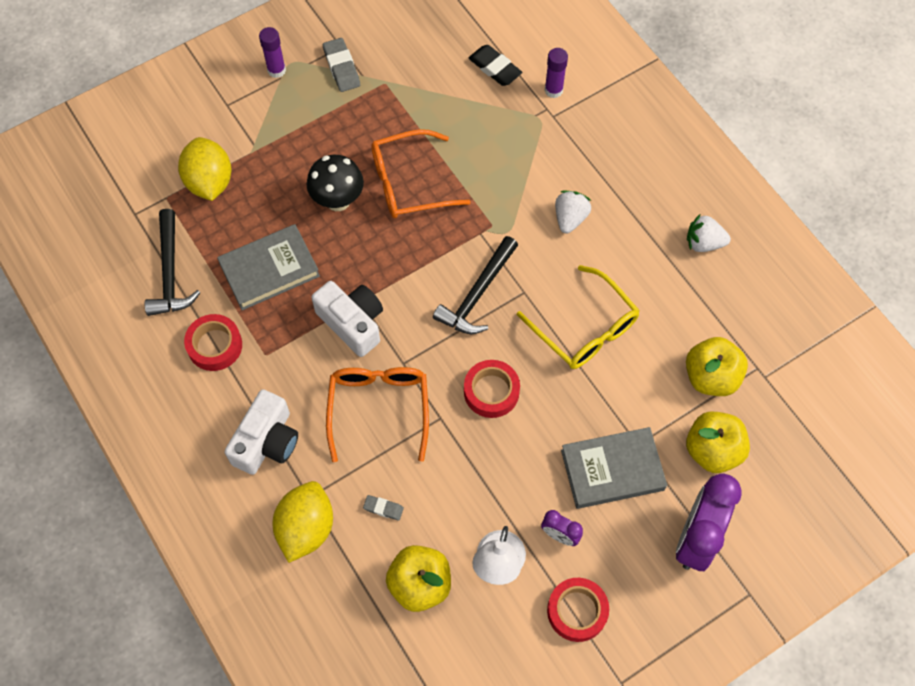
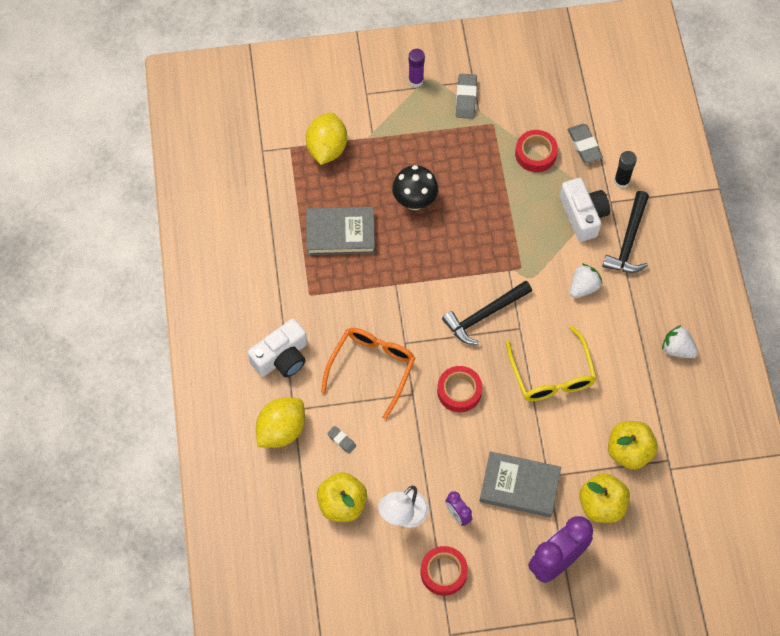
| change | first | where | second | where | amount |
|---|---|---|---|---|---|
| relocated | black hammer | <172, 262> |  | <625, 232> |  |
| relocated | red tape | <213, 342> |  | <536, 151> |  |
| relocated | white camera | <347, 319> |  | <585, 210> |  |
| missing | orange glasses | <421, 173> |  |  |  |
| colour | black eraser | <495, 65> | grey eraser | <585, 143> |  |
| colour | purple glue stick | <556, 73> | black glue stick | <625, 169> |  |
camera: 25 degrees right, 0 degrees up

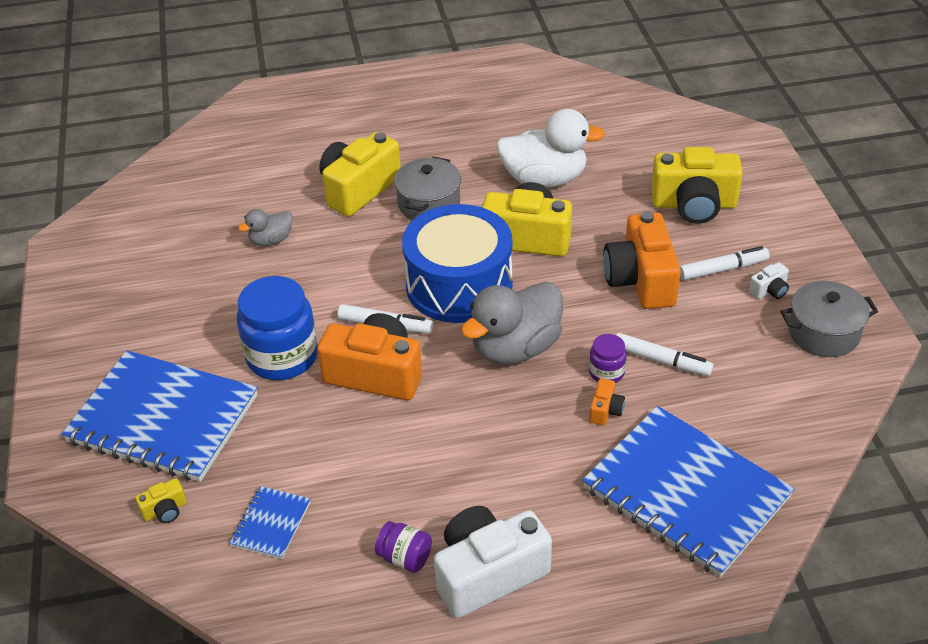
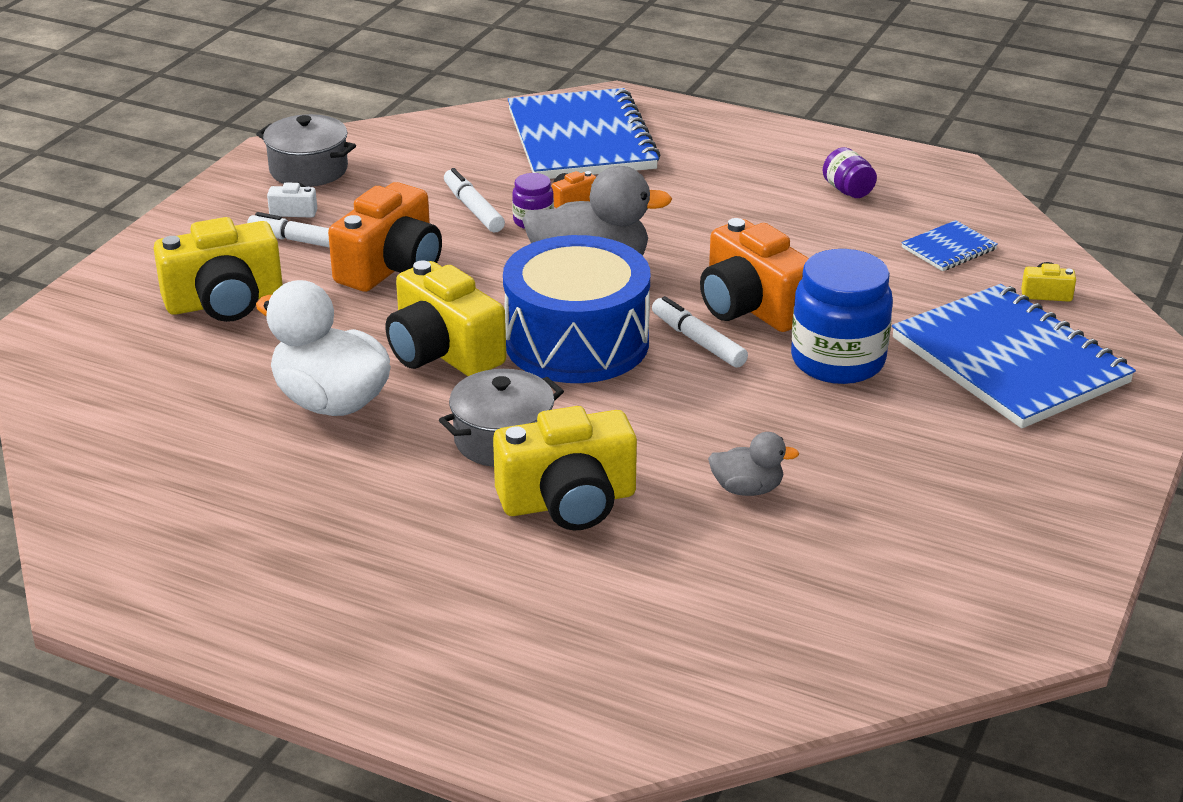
| change | first | where | second | where | amount |
|---|---|---|---|---|---|
| missing | white camera | <493, 562> |  |  |  |
| spun | yellow camera | <697, 185> |  | <218, 269> | 120 degrees clockwise |
camera: 145 degrees left, 10 degrees down

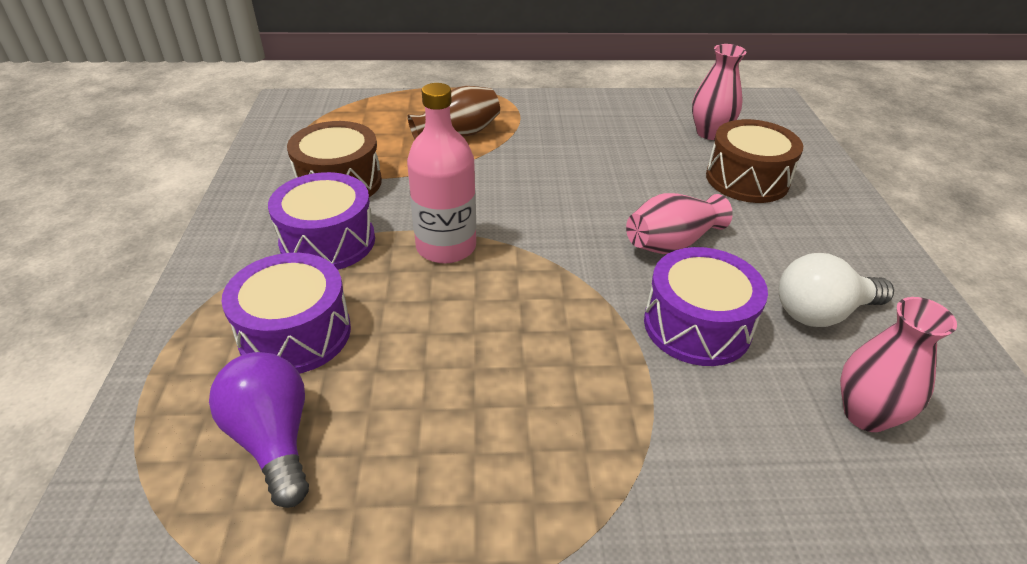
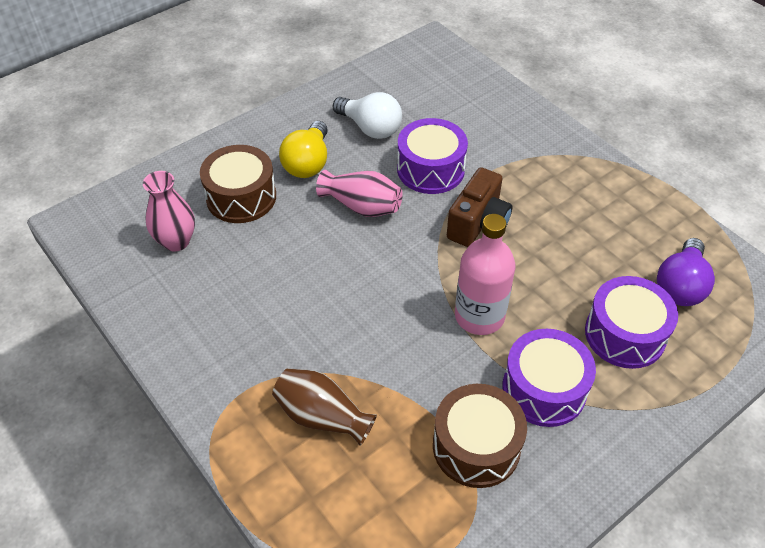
| change | first | where | second | where | amount |
|---|---|---|---|---|---|
| missing | pink vase | <898, 364> |  |  |  |
| appeared |  |  | yellow light bulb | <303, 149> |  |
| appeared |  |  | brown camera | <479, 207> |  |
camera: 125 degrees left, 10 degrees up

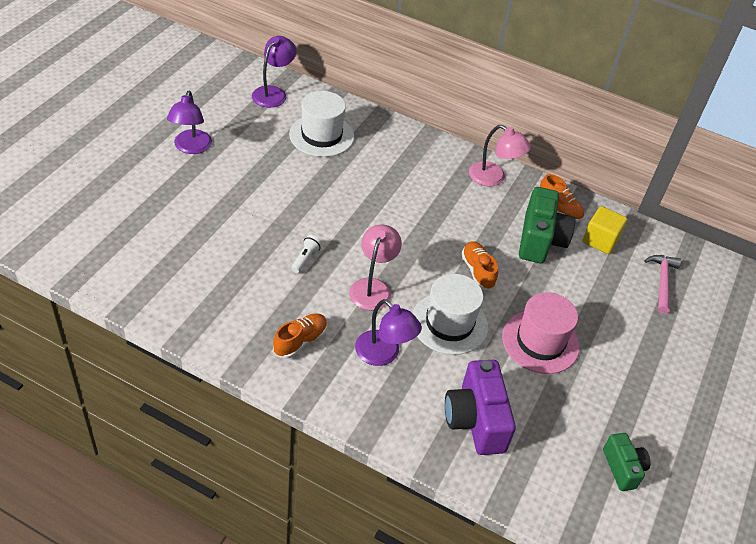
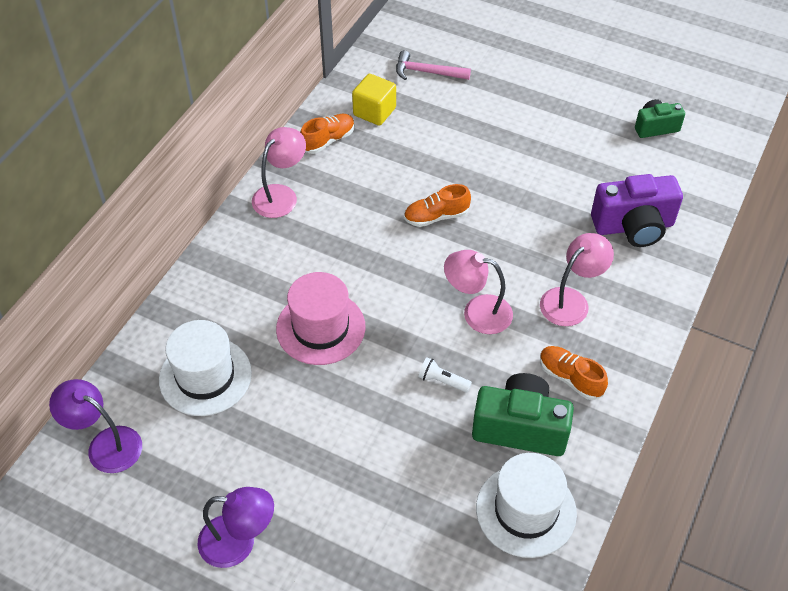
| change | first | where | second | where | amount |
|---|---|---|---|---|---|
| colour | purple lamp | <388, 332> | pink lamp | <577, 279> |  |
| relocated | white hat | <450, 314> |  | <526, 505> |  |
| relocated | pink hat | <541, 333> |  | <320, 318> |  |
| relocated | green camera | <547, 225> |  | <523, 414> |  |
camera: 85 degrees left, 5 degrees up

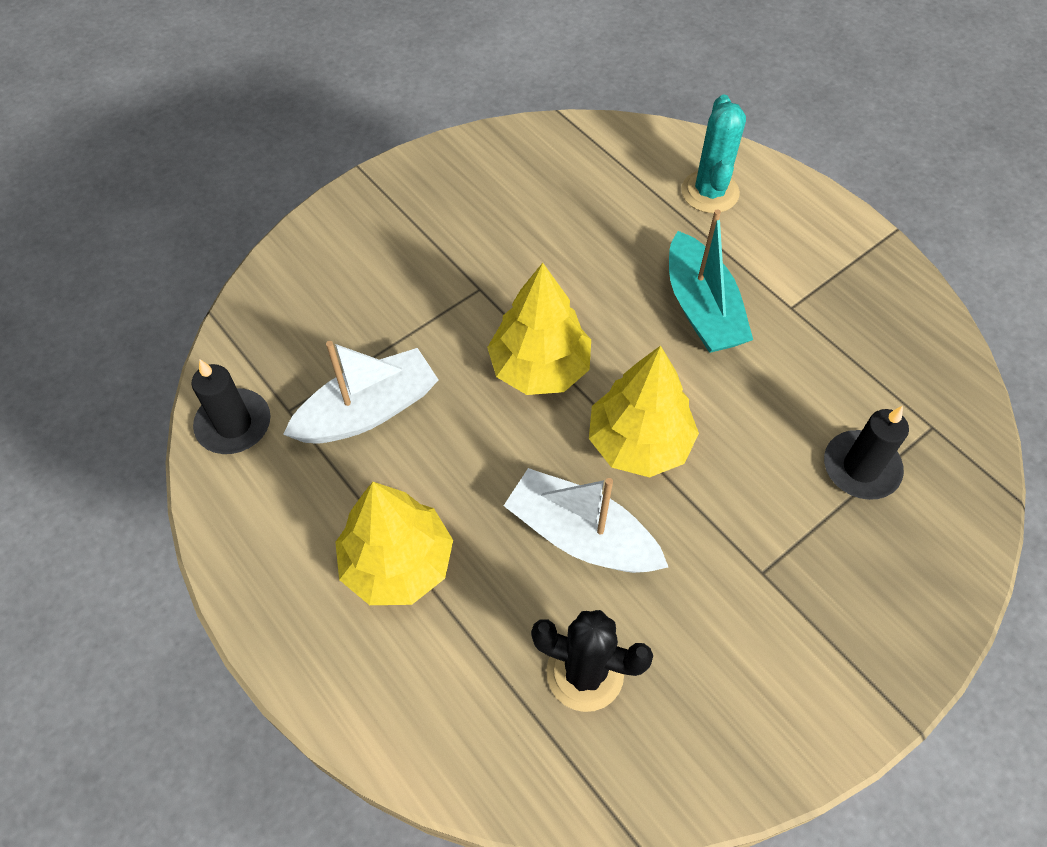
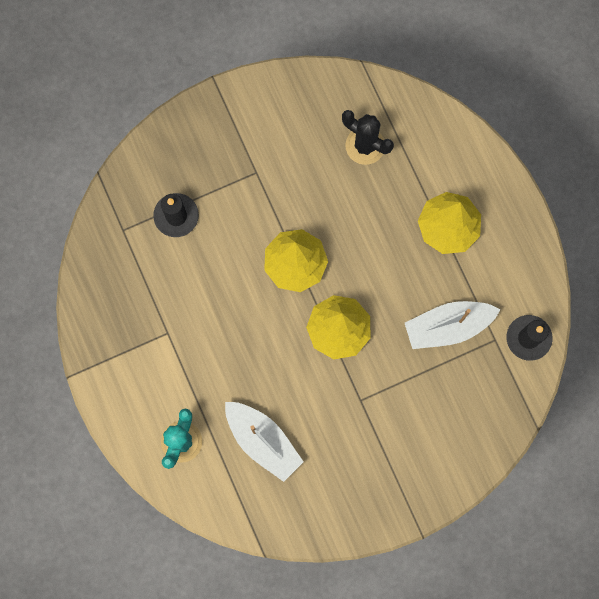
| change | first | where | second | where | amount |
|---|---|---|---|---|---|
| relocated | white boat | <586, 520> |  | <264, 442> |  |
| missing | turquoise boat | <711, 281> |  |  |  |
camera: 165 degrees left, 20 degrees up

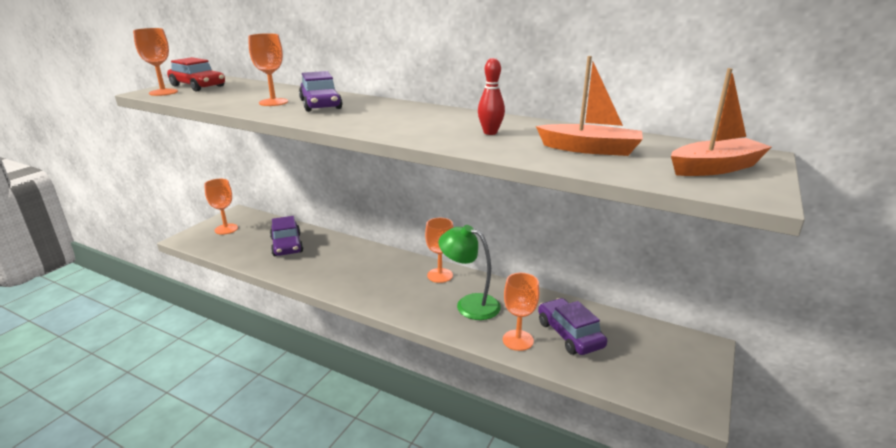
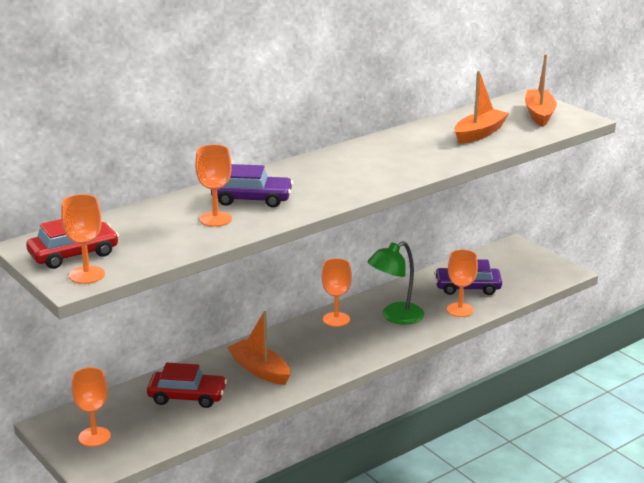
| change | first | where | second | where | amount |
|---|---|---|---|---|---|
| colour | purple car | <286, 236> | red car | <187, 385> |  |
| missing | red bowling pin | <491, 96> |  |  |  |
| appeared |  |  | orange boat | <258, 348> |  |
camera: 65 degrees left, 0 degrees up

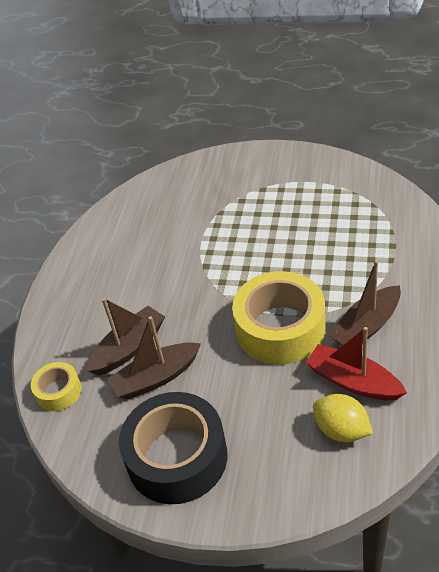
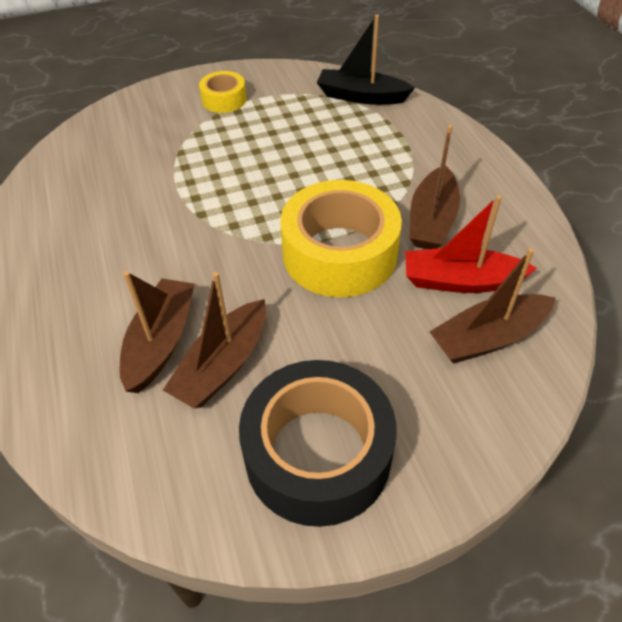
| change | first | where | second | where | amount |
|---|---|---|---|---|---|
| relocated | yellow tape | <56, 386> |  | <222, 92> |  |
| exchanged | yellow lemon | <343, 418> | brown boat | <492, 305> |  |
| appeared |  |  | black boat | <366, 60> |  |
camera: 35 degrees left, 5 degrees up

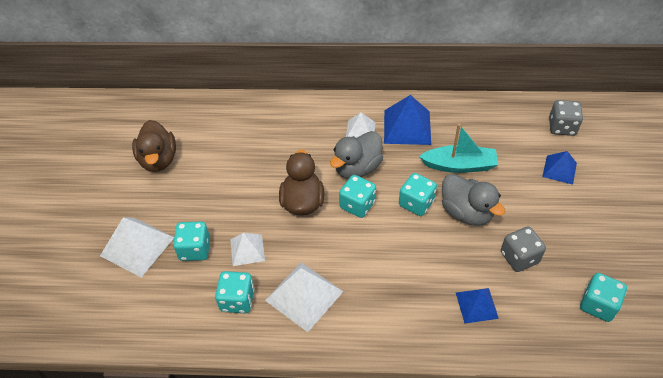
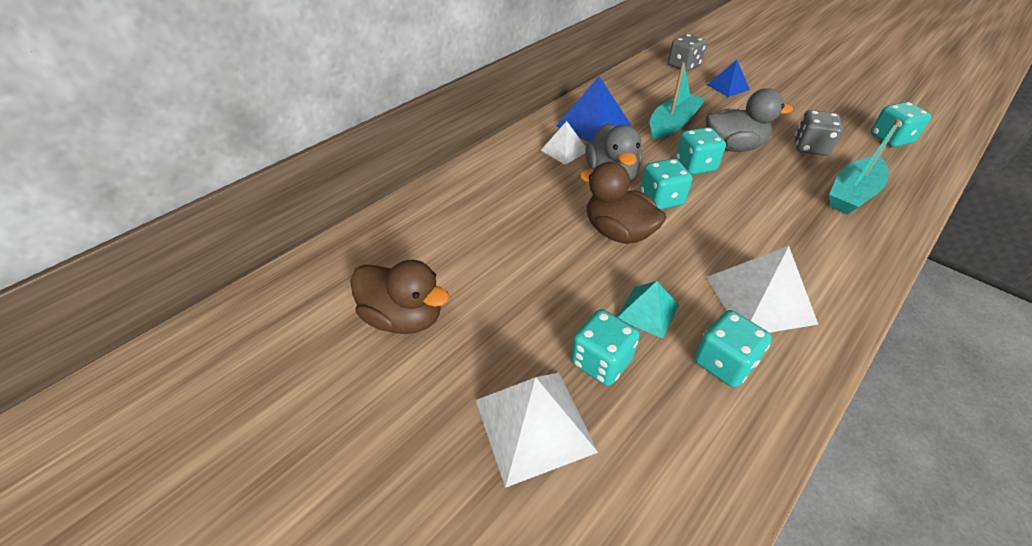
| change | first | where | second | where | amount |
|---|---|---|---|---|---|
| colour | white pyramid | <247, 249> | turquoise pyramid | <648, 310> |  |
| exchanged | blue pyramid | <477, 305> | turquoise boat | <865, 167> |  |
camera: 50 degrees left, 5 degrees down

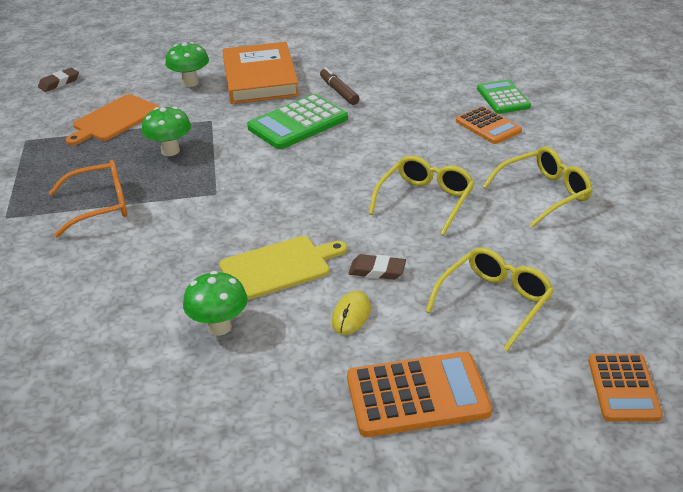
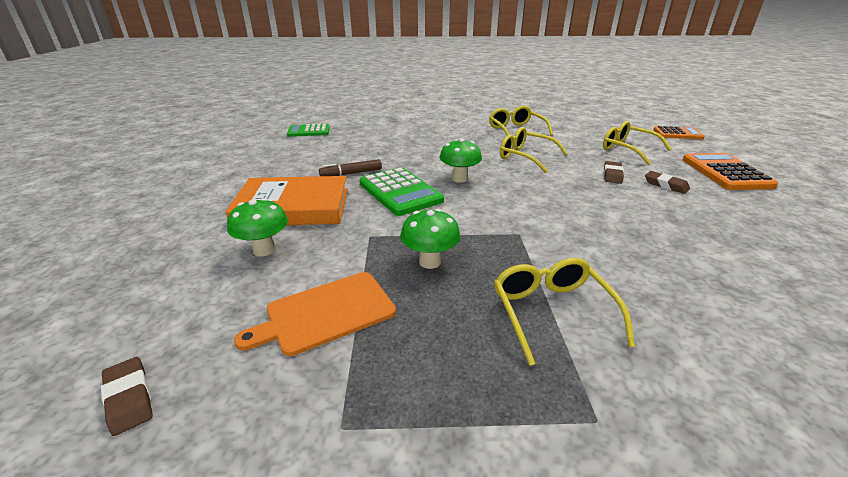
| change | first | where | second | where | amount |
|---|---|---|---|---|---|
| colour | orange glasses | <88, 199> | yellow glasses | <564, 312> |  |
| spun | orange cutting board | <113, 119> |  | <315, 314> | 105 degrees clockwise |
| relocated | green mushroom | <215, 303> |  | <461, 160> |  |
| missing | yellow cutting board | <283, 268> |  |  |  |
| exchanged | yellow mouse | <351, 313> | brown eraser | <667, 182> |  |
| missing | orange calculator | <489, 125> |  |  |  |
| relocated | green calculator | <504, 97> |  | <308, 130> |  |
camera: 85 degrees left, 5 degrees down

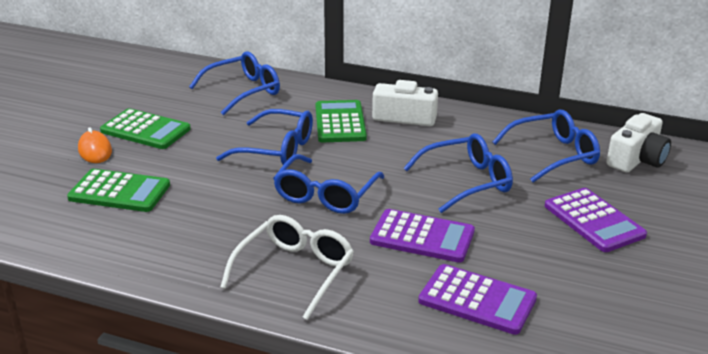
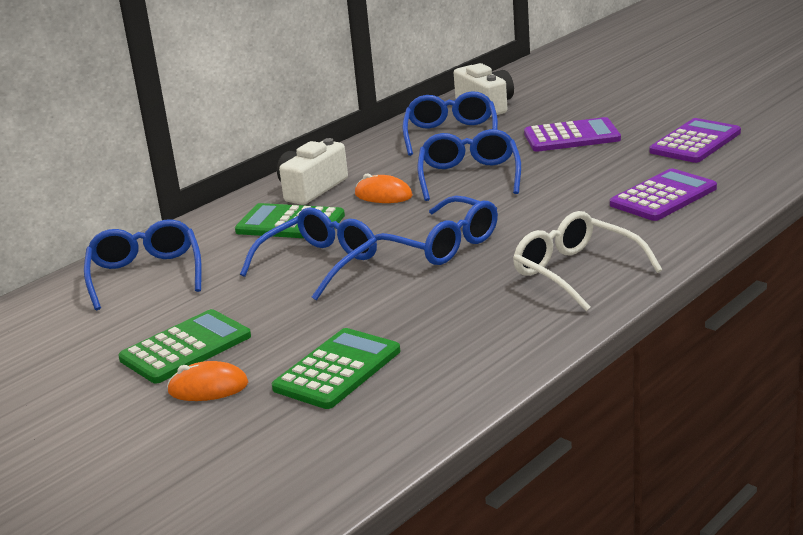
| change | first | where | second | where | amount |
|---|---|---|---|---|---|
| relocated | purple calculator | <422, 236> |  | <695, 140> |  |
| appeared |  |  | orange mouse | <384, 188> |  |
camera: 65 degrees left, 5 degrees down

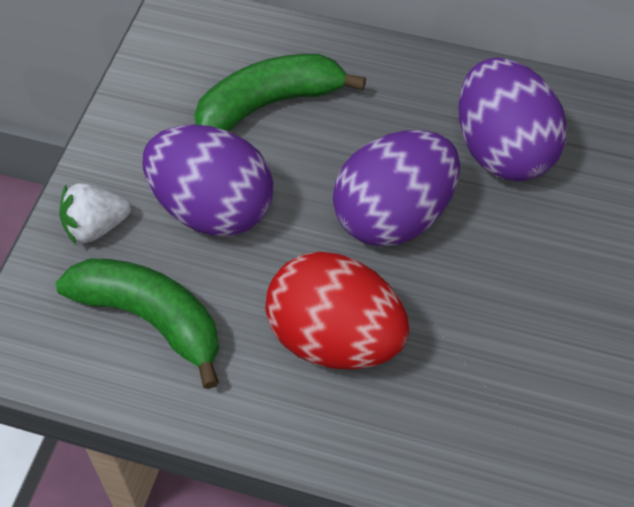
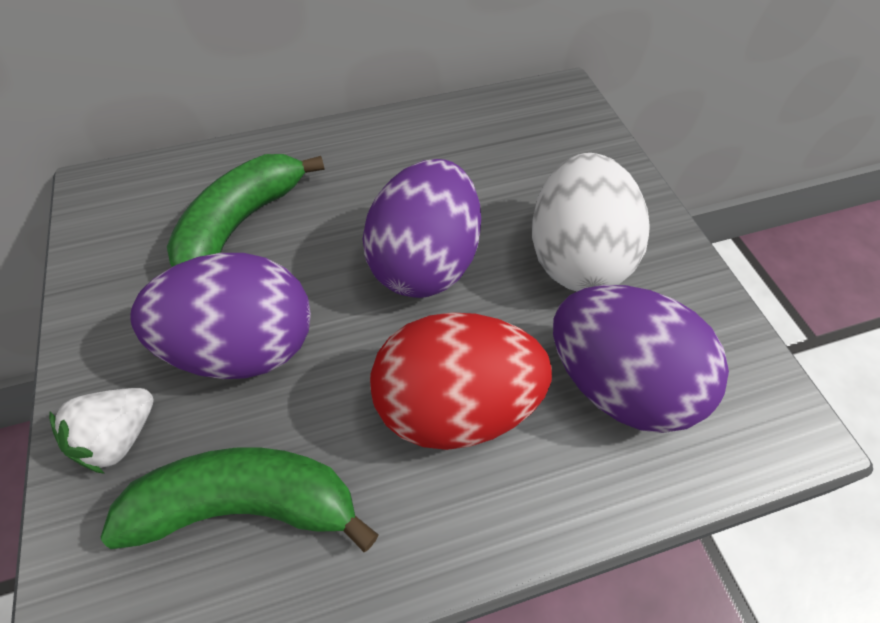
| change | first | where | second | where | amount |
|---|---|---|---|---|---|
| relocated | purple egg | <512, 119> |  | <641, 359> |  |
| appeared |  |  | white egg | <591, 222> |  |
camera: 35 degrees left, 0 degrees up

